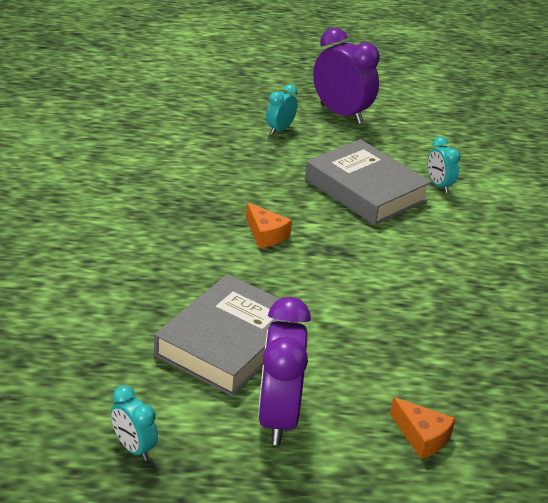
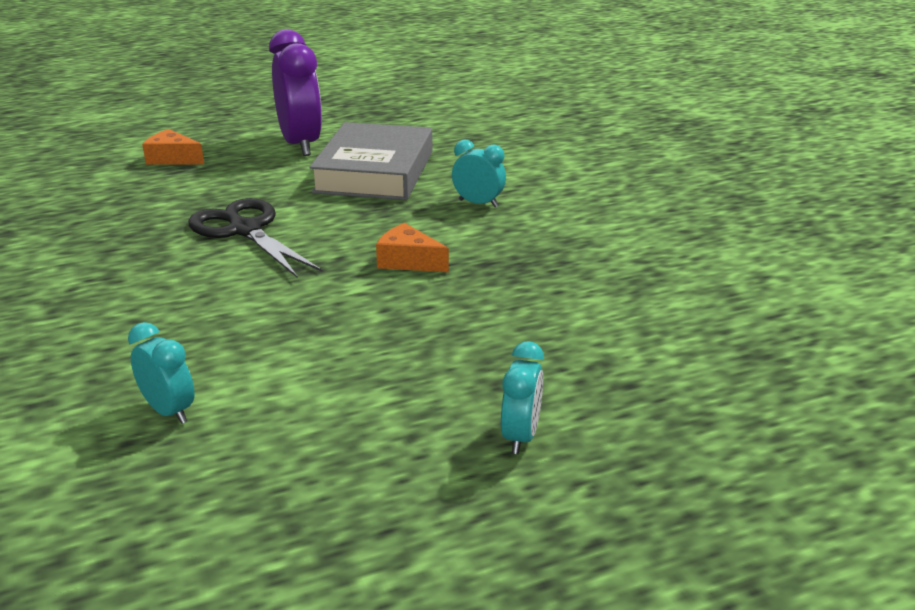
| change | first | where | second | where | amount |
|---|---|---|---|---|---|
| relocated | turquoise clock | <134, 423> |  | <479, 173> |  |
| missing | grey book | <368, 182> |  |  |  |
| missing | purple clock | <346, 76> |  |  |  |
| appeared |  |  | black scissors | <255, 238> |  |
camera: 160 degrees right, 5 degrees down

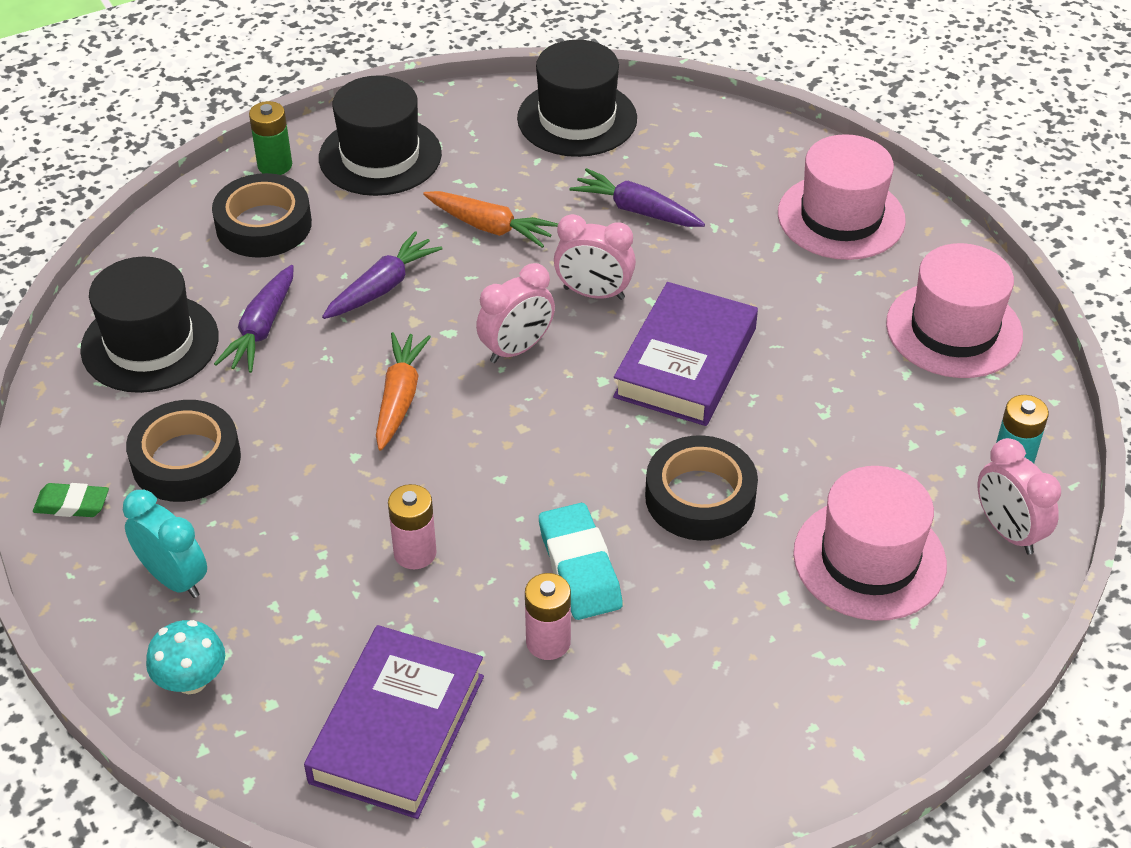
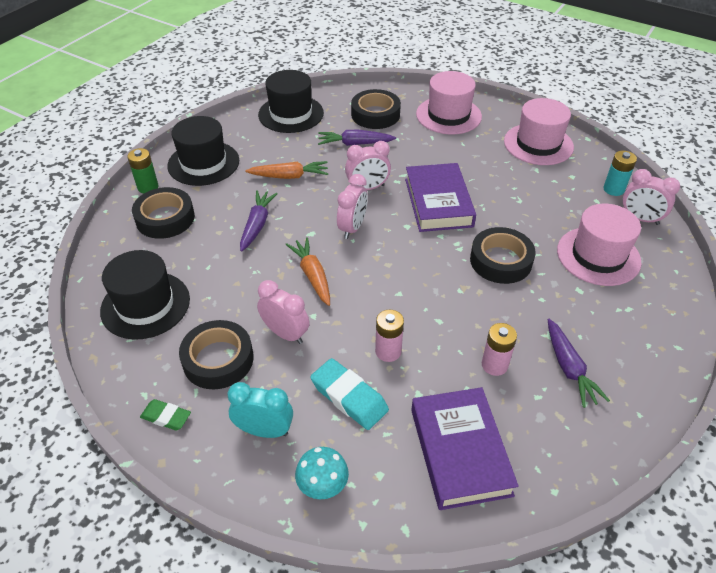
| change | first | where | second | where | amount |
|---|---|---|---|---|---|
| spun | green eraser | <71, 500> |  | <165, 415> | 45 degrees clockwise |
| relocated | purple carrot | <254, 319> |  | <579, 363> |  |
| relocated | turquoise eraser | <581, 561> |  | <349, 394> |  |
| appeared |  |  | pink clock | <283, 312> |  |
| appeared |  |  | black tape | <376, 109> |  |
camera: 30 degrees left, 0 degrees up

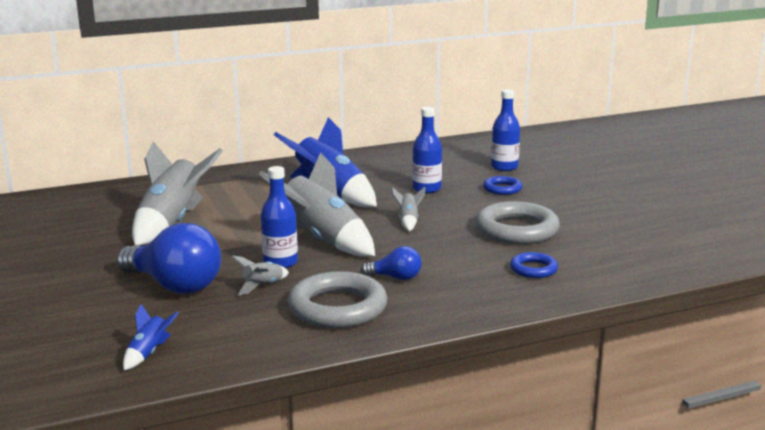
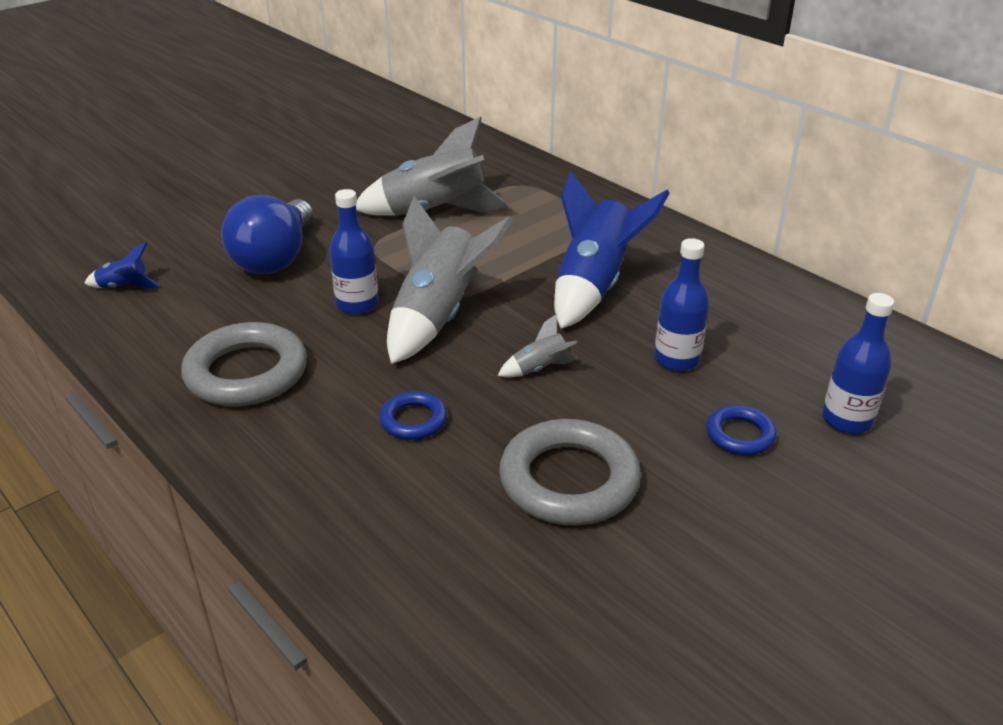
| change | first | where | second | where | amount |
|---|---|---|---|---|---|
| missing | grey rocket | <260, 275> |  |  |  |
| missing | blue light bulb | <391, 263> |  |  |  |
| relocated | blue ring | <534, 265> |  | <413, 415> |  |
camera: 70 degrees right, 15 degrees up

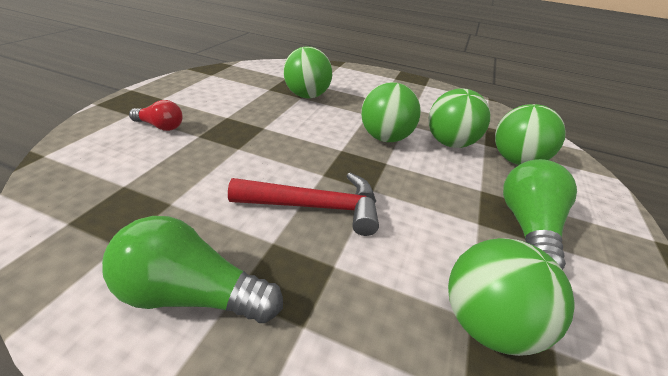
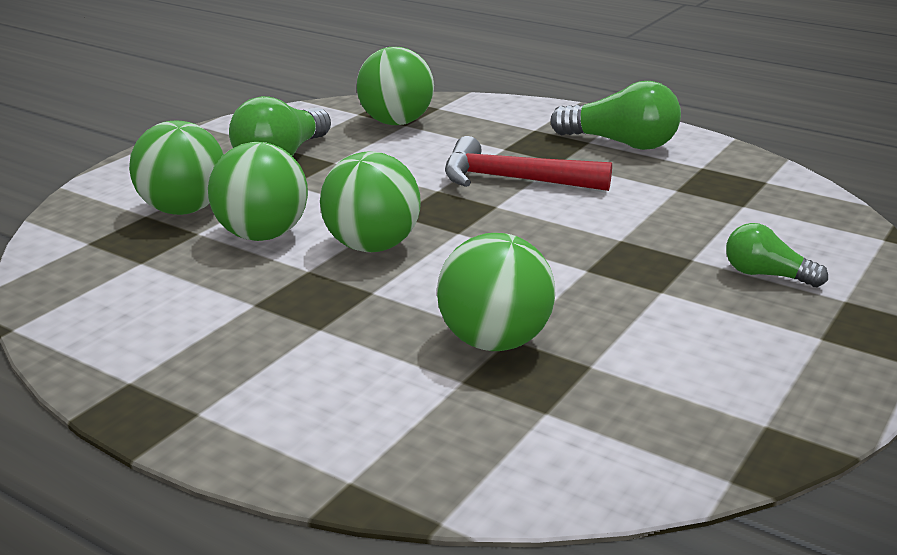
| change | first | where | second | where | amount |
|---|---|---|---|---|---|
| colour | red light bulb | <156, 115> | green light bulb | <777, 255> |  |
camera: 165 degrees left, 10 degrees down

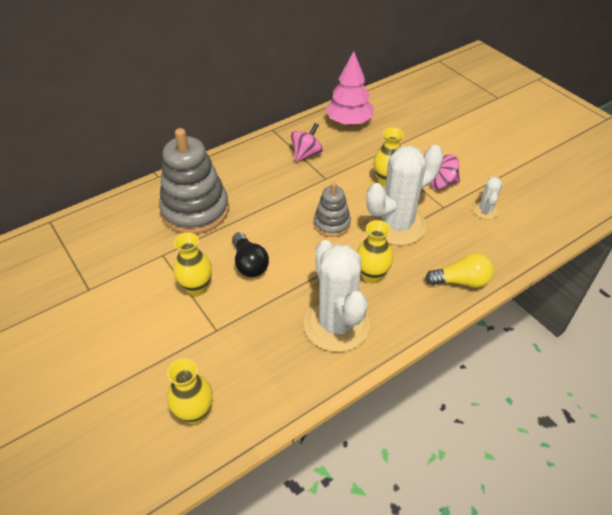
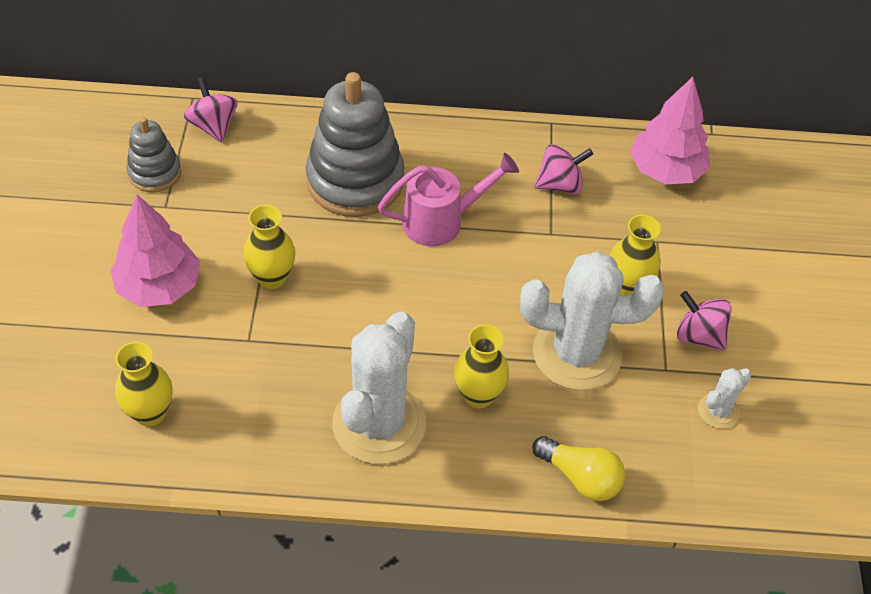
| change | first | where | second | where | amount |
|---|---|---|---|---|---|
| missing | black light bulb | <250, 254> |  |  |  |
| relocated | grey stacking toy | <332, 209> |  | <154, 154> |  |
| appeared |  |  | pink tree | <155, 251> |  |
| appeared |  |  | pink spinning top | <211, 110> |  |
| appeared |  |  | pink watering can | <448, 200> |  |
camera: 35 degrees right, 5 degrees up

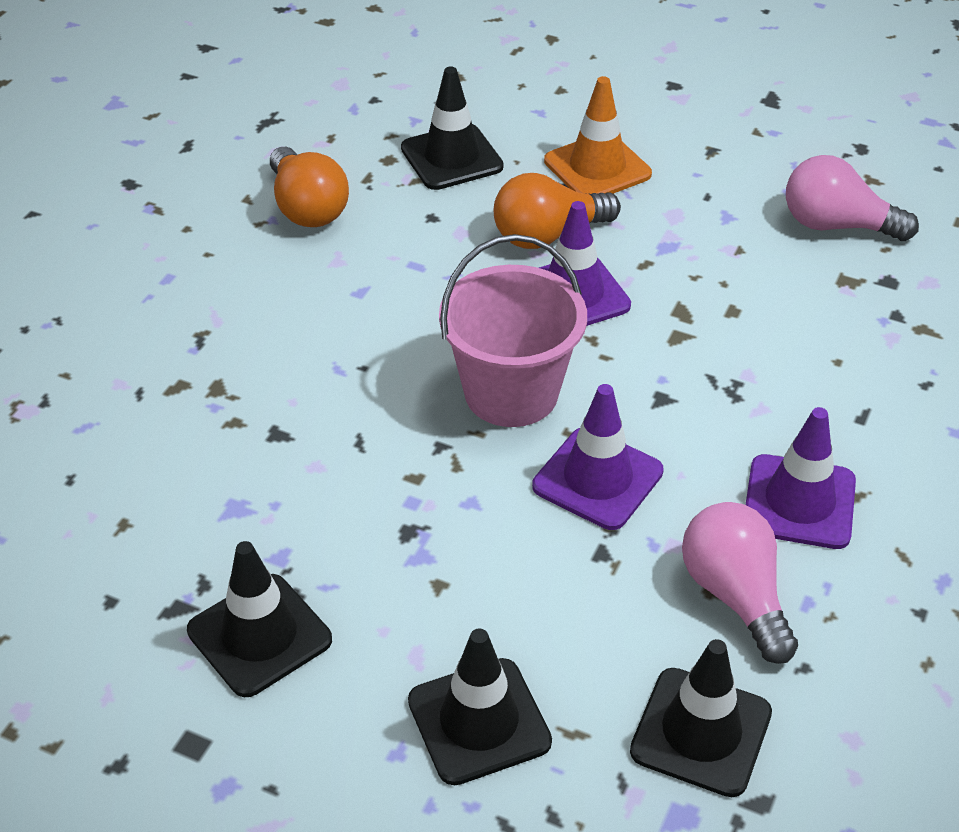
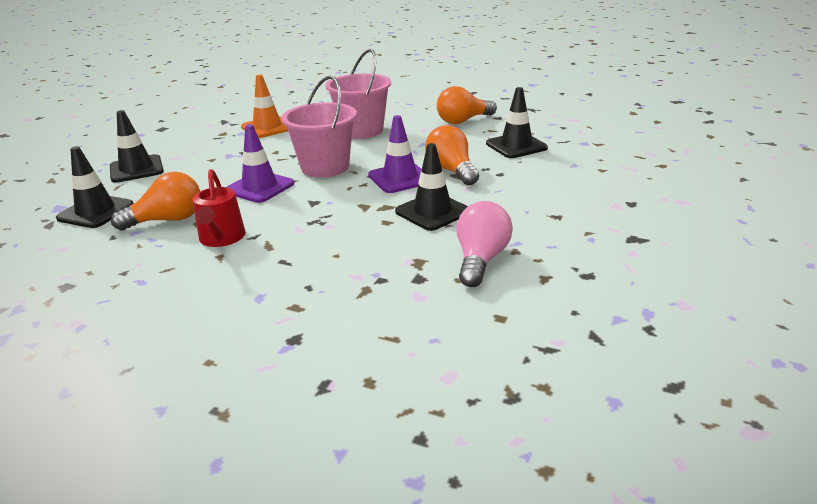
| change | first | where | second | where | amount |
|---|---|---|---|---|---|
| relocated | black traffic cone | <259, 619> |  | <431, 187> |  |
| relocated | orange traffic cone | <598, 135> |  | <264, 106> |  |
| colour | pink light bulb | <740, 583> | orange light bulb | <155, 201> |  |
| exchanged | purple traffic cone | <801, 478> | red watering can | <219, 208> |  |
| appeared |  |  | pink bucket | <358, 94> |  |
camera: 90 degrees right, 15 degrees down

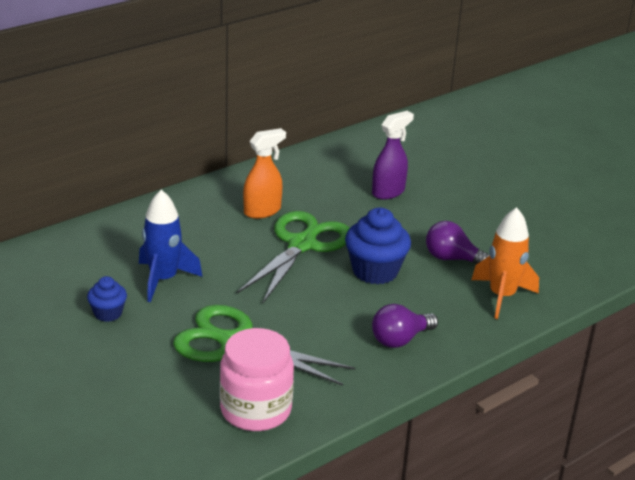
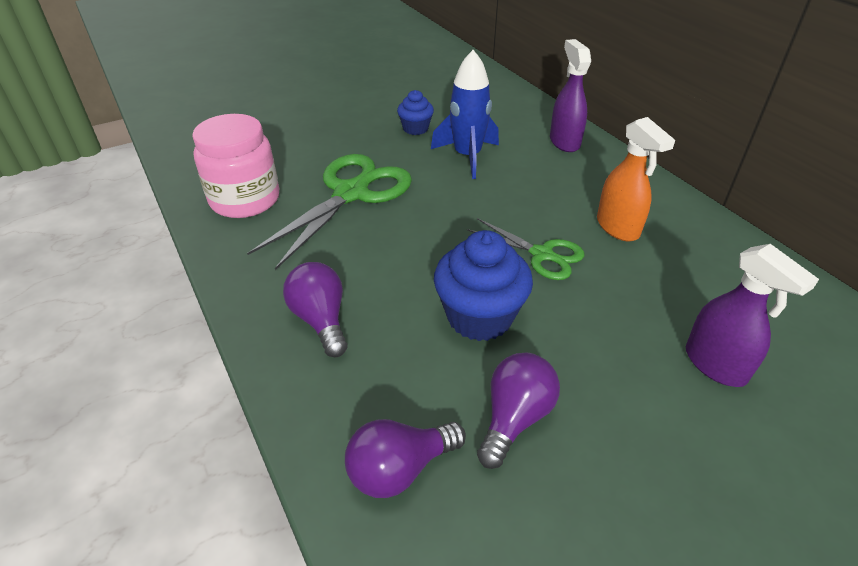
| change | first | where | second | where | amount |
|---|---|---|---|---|---|
| size | green scissors | <293, 257> |  | <525, 249> | x0.57 |
| exchanged | orange rocket | <505, 263> | purple light bulb | <405, 458> |  |
| appeared |  |  | purple spray bottle | <570, 95> |  |
camera: 100 degrees right, 10 degrees up

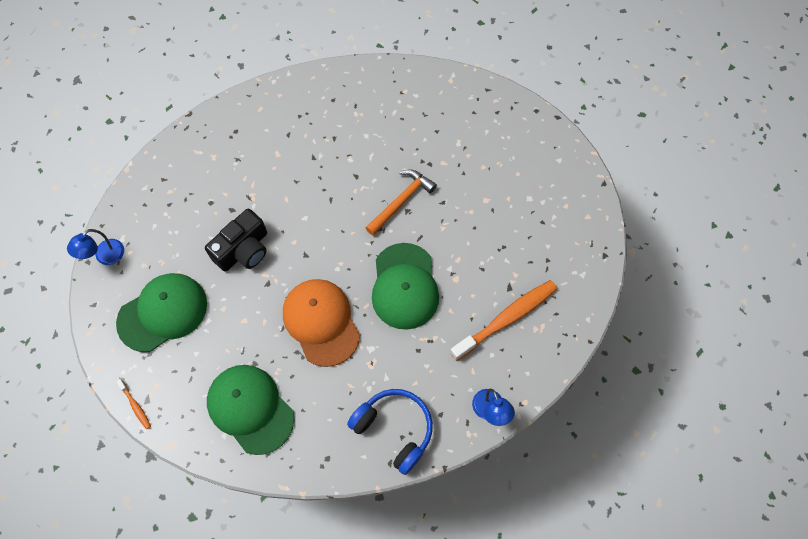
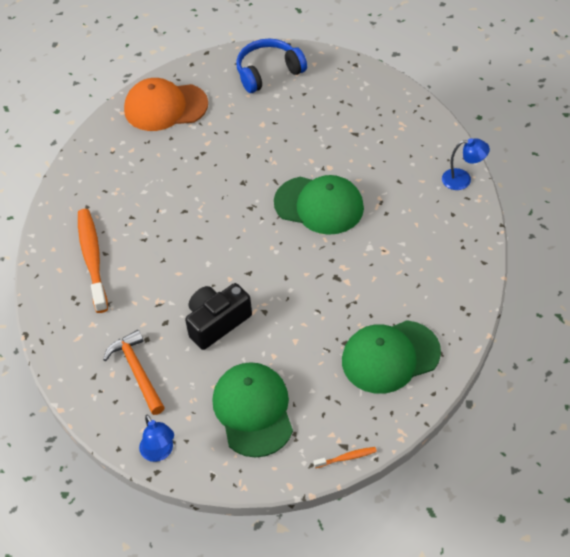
| change | first | where | second | where | amount |
|---|---|---|---|---|---|
| spun | black camera | <236, 240> |  | <218, 316> | 105 degrees counterclockwise |
| relocated | orange cap | <321, 323> |  | <166, 104> |  |
| relocated | blue headphones | <390, 432> |  | <271, 65> |  |
| relocated | orange hammer | <401, 203> |  | <134, 372> |  |
| relocated | orange toothbrush | <503, 320> |  | <93, 261> |  |
camera: 65 degrees left, 15 degrees down

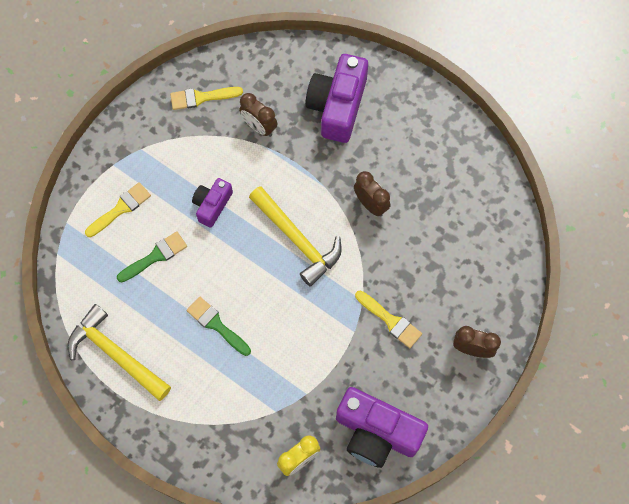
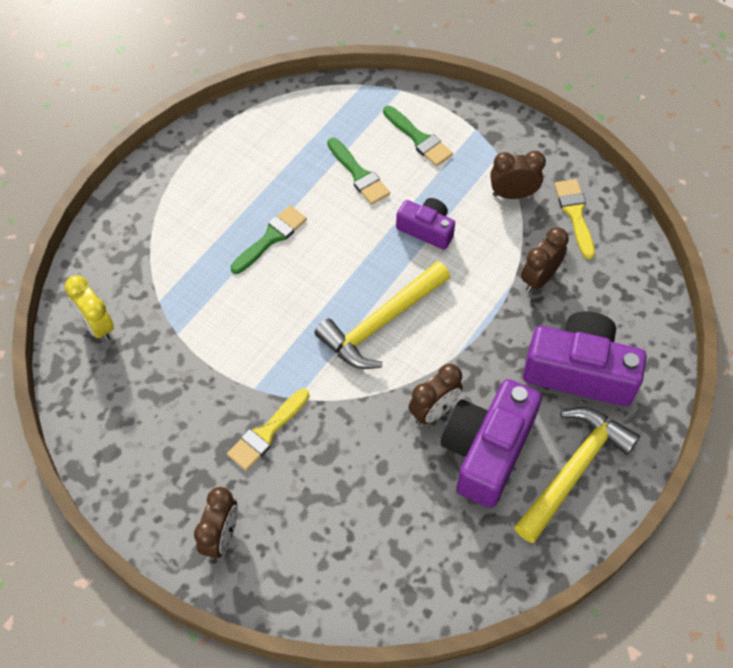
| change | first | where | second | where | amount |
|---|---|---|---|---|---|
| relocated | yellow hammer | <119, 352> |  | <577, 475> |  |
| colour | yellow brush | <118, 209> | green brush | <418, 136> |  |
| relocated | purple camera | <382, 427> |  | <491, 443> |  |
| appeared |  |  | brown clock | <518, 175> |  |
camera: 90 degrees right, 10 degrees down

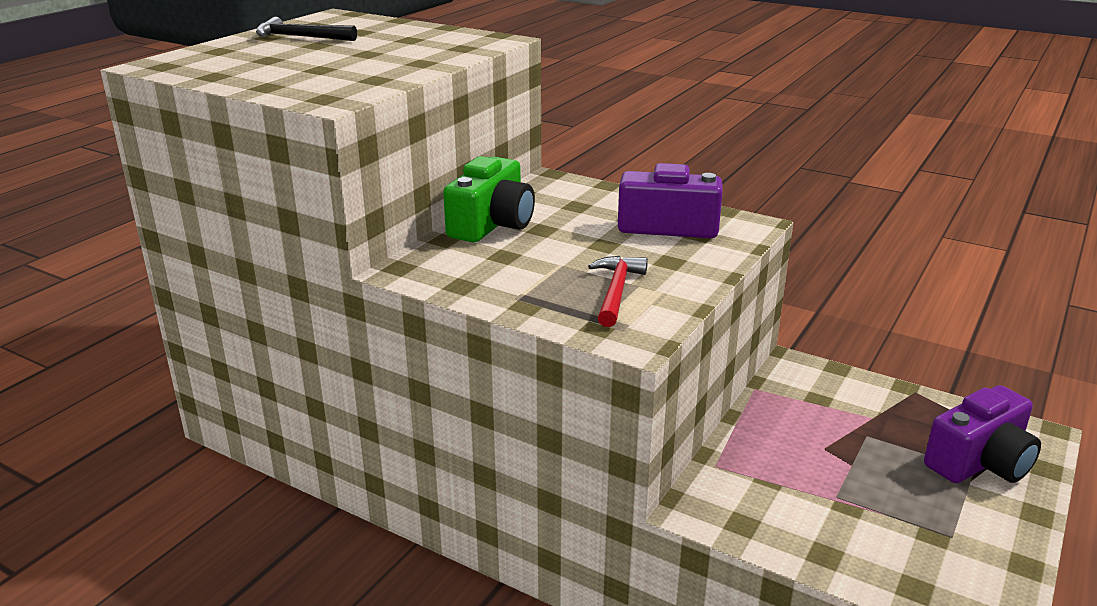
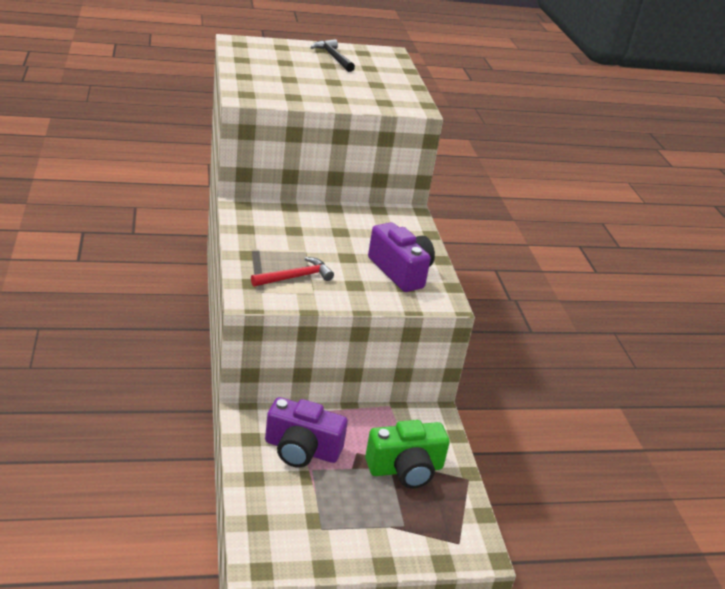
| change | first | where | second | where | amount |
|---|---|---|---|---|---|
| relocated | green camera | <489, 199> |  | <407, 454> |  |
| relocated | purple camera | <982, 434> |  | <306, 432> |  |
camera: 45 degrees right, 5 degrees up

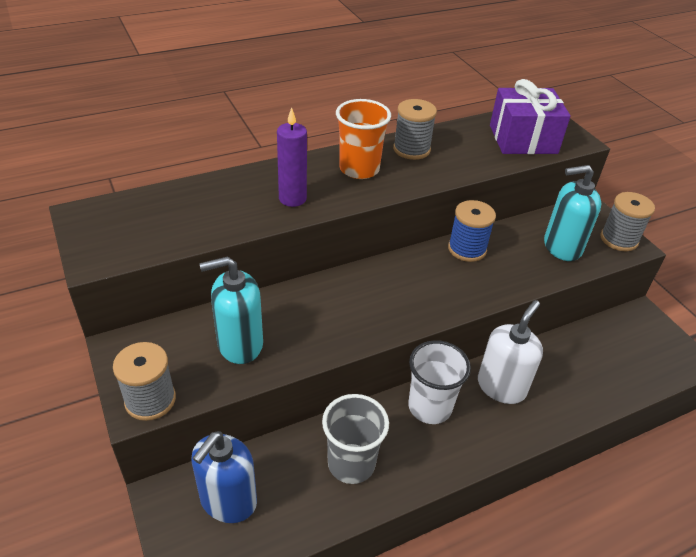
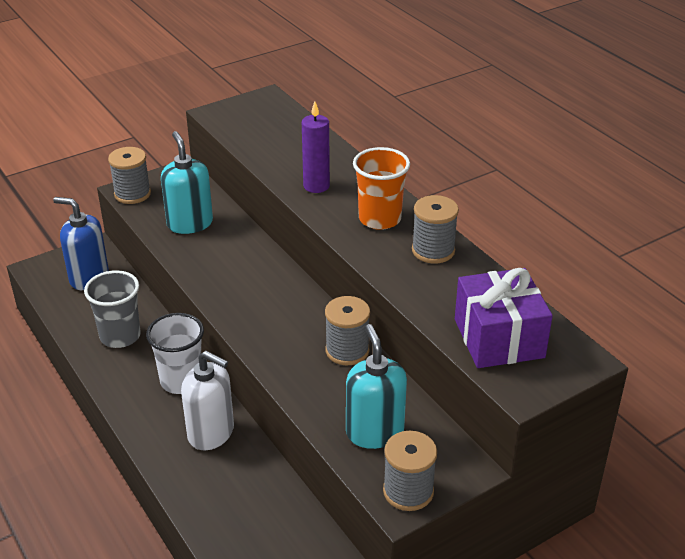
| change | first | where | second | where | amount |
|---|---|---|---|---|---|
| colour | blue spool | <472, 231> | grey spool | <347, 330> |  |
camera: 85 degrees right, 5 degrees down

